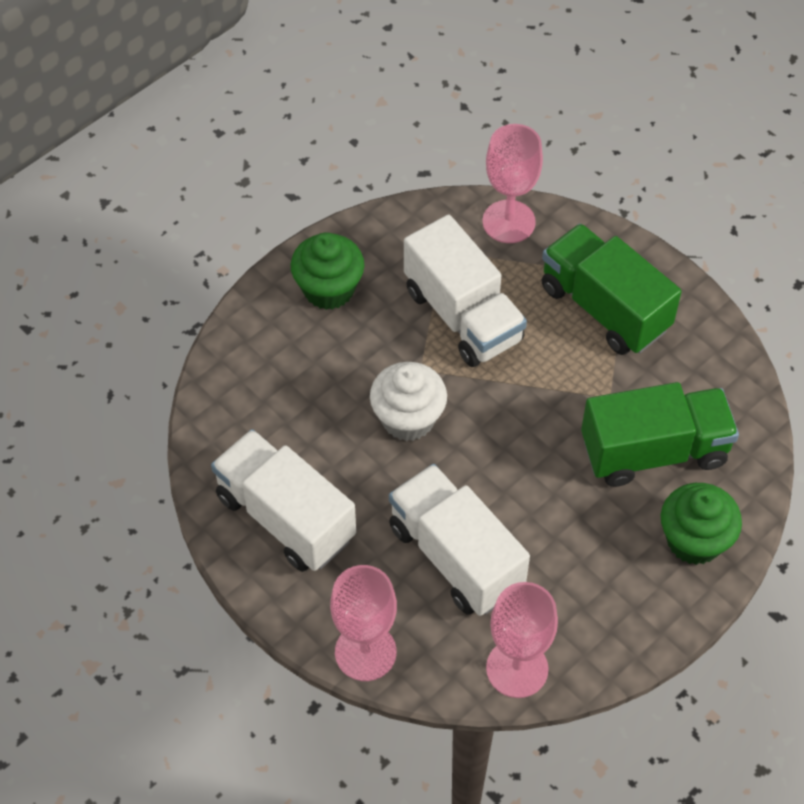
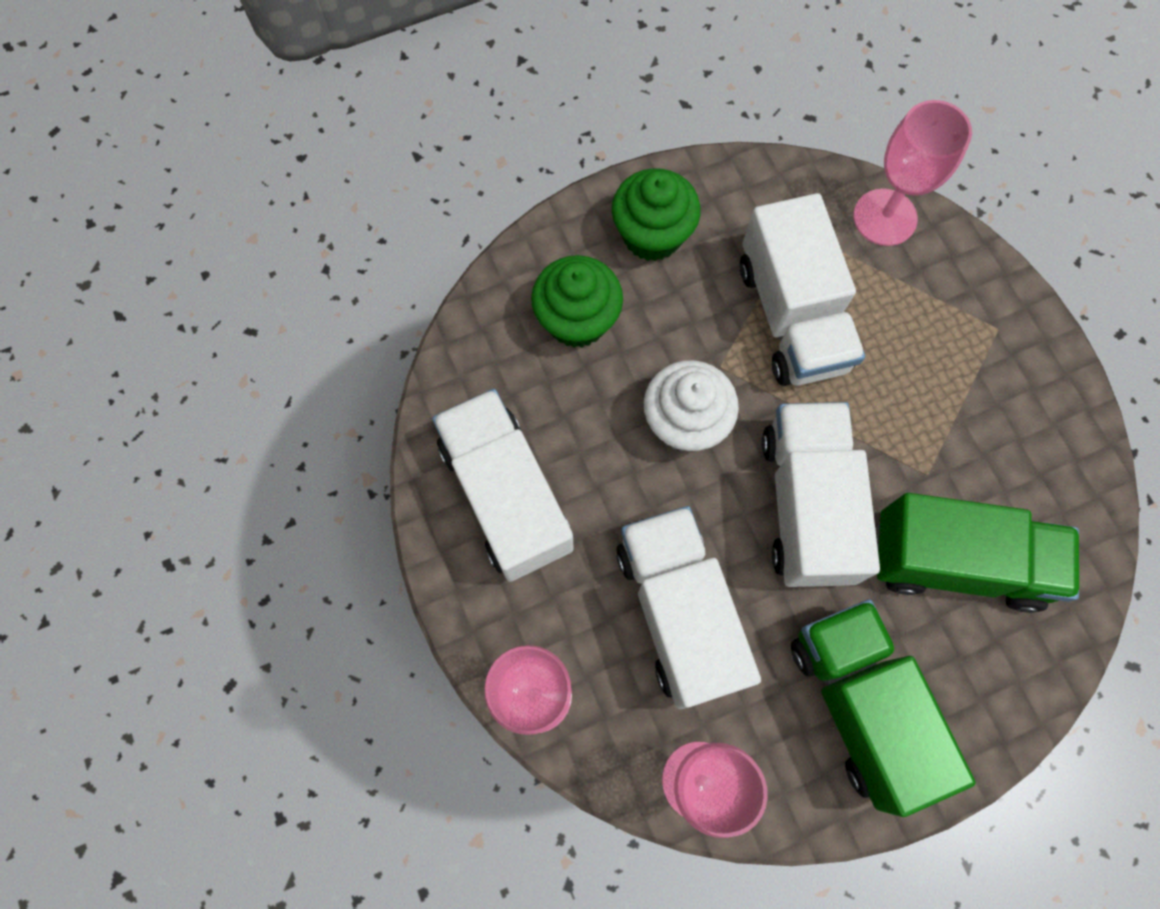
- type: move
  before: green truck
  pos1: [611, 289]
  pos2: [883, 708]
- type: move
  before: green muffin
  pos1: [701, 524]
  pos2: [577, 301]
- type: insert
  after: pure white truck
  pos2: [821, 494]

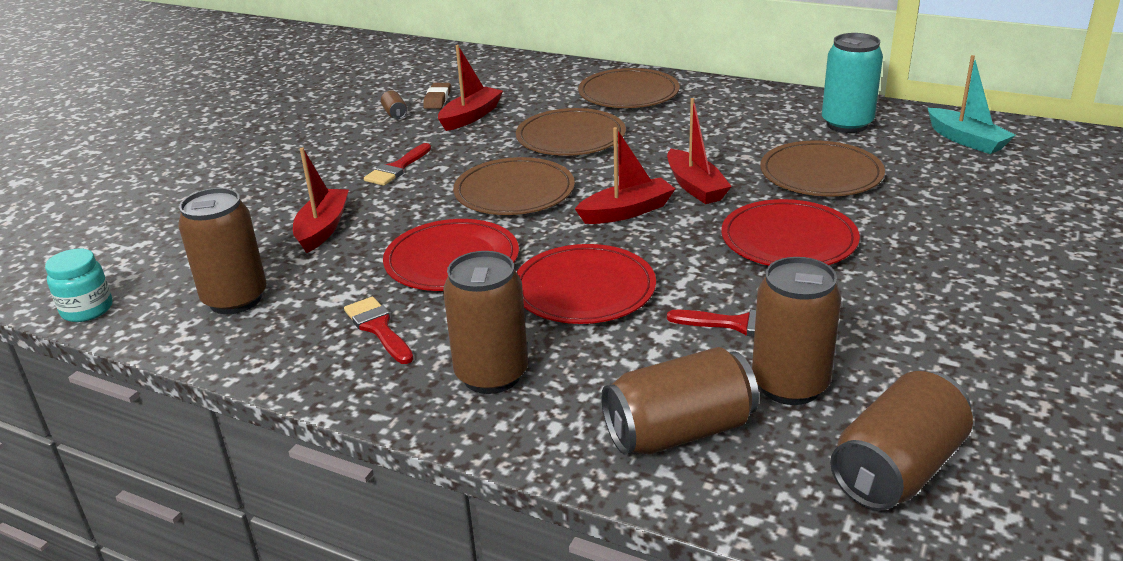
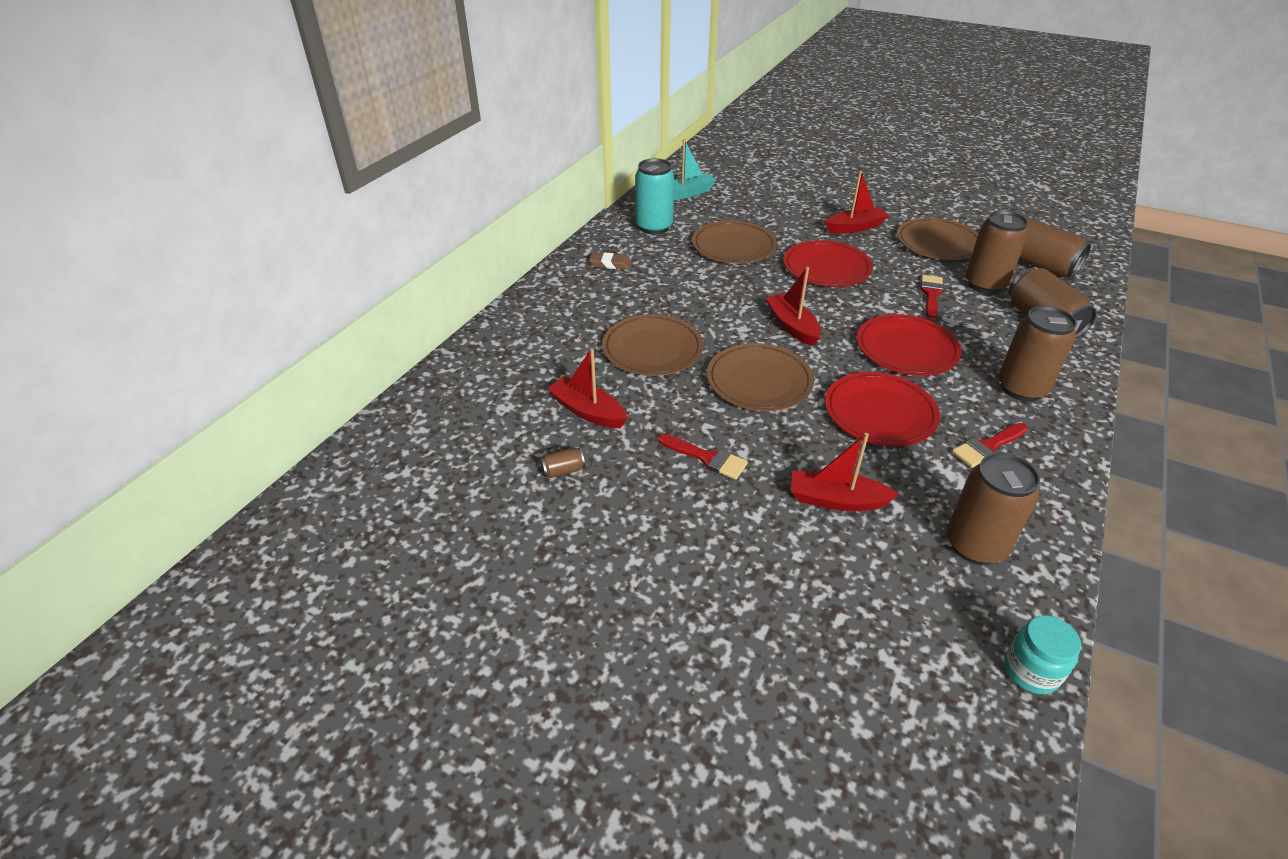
- type: move
  before: russet flat dish
  pos1: [629, 88]
  pos2: [937, 239]
- type: move
  before: russet gum eraser
  pos1: [437, 96]
  pos2: [610, 260]
- type: move
  before: crimson sailboat
  pos1: [699, 151]
  pos2: [857, 202]

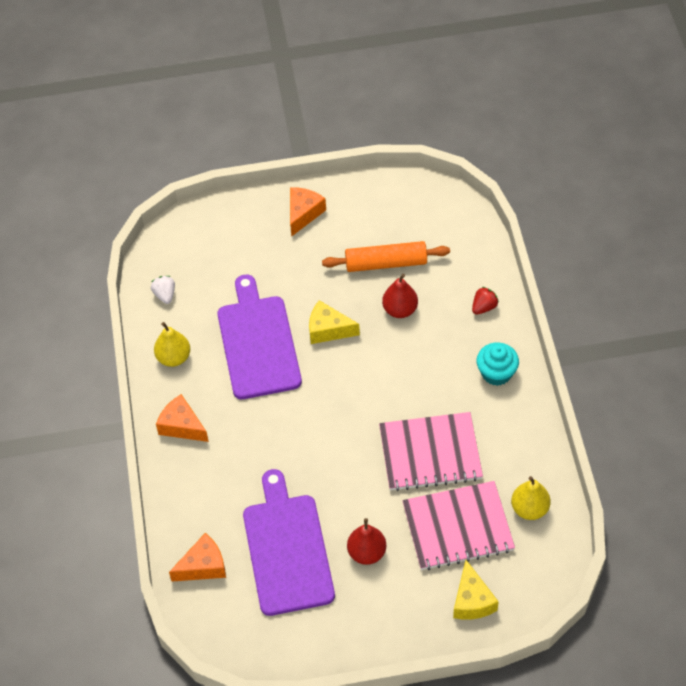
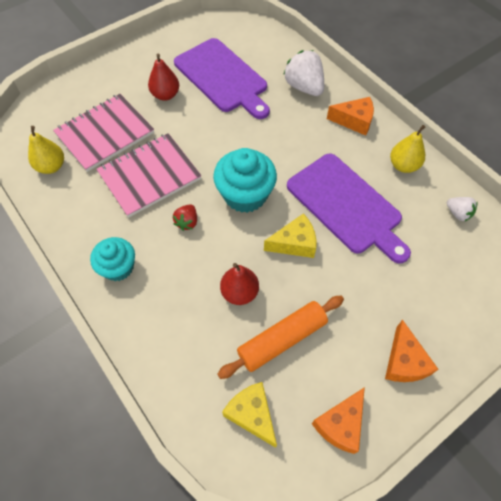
- type: move
  before: crimson toy strawberry
  pos1: [485, 301]
  pos2: [185, 217]
- type: move
  before: bright orange cheese wedge
  pos1: [197, 557]
  pos2: [338, 420]
- type: move
  before: golden cheese wedge
  pos1: [476, 589]
  pos2: [249, 415]
- type: insert
  after: pure white toy strawberry
  pos2: [303, 73]
- type: insert
  after: aqua muffin
  pos2: [245, 180]

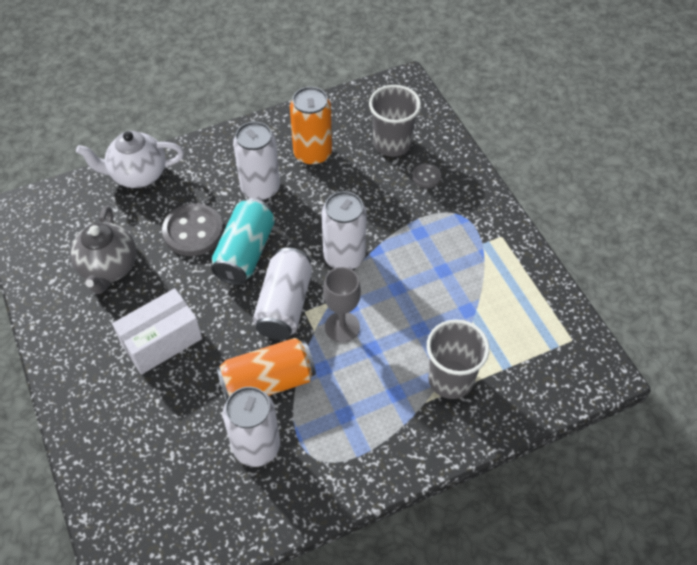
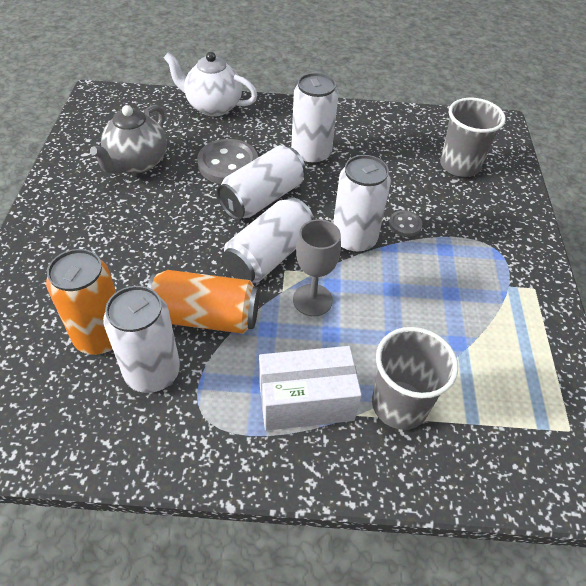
- type: move
  before: bright orange soda can
  pos1: [311, 126]
  pos2: [81, 302]
- type: move
  before: ash-grey button
  pos1: [426, 176]
  pos2: [405, 223]
- type: recolor
  before: aqua soda can
  after: pure white soda can
  pos1: [243, 241]
  pos2: [260, 182]
- type: move
  before: pure white parcel
  pos1: [157, 331]
  pos2: [310, 388]

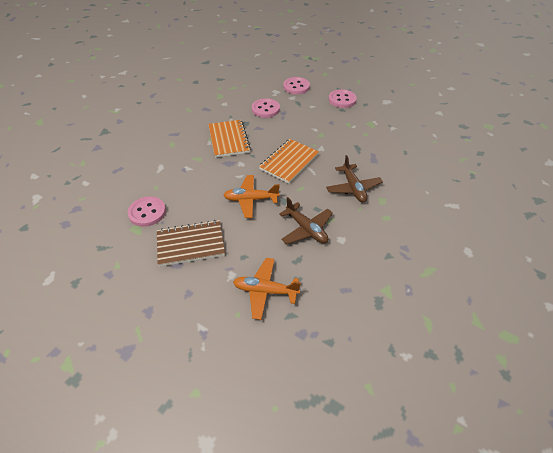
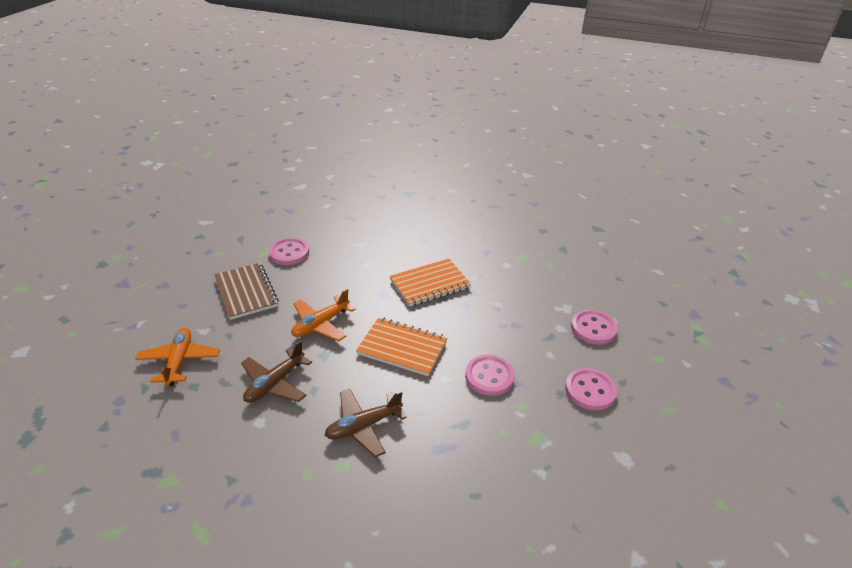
- type: move
  before: rosy button
  pos1: [266, 108]
  pos2: [490, 375]
- type: rotate
  before: bright orange aeroplane
  pos1: [251, 196]
  pos2: [323, 315]
  turn: -120

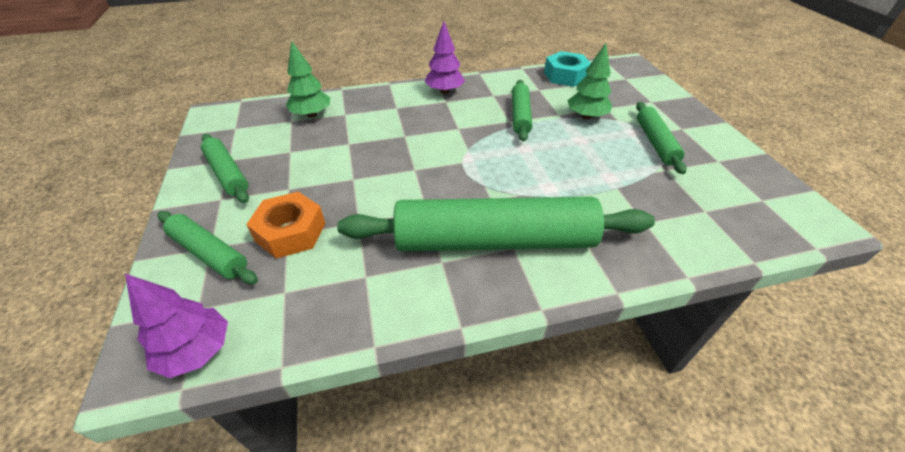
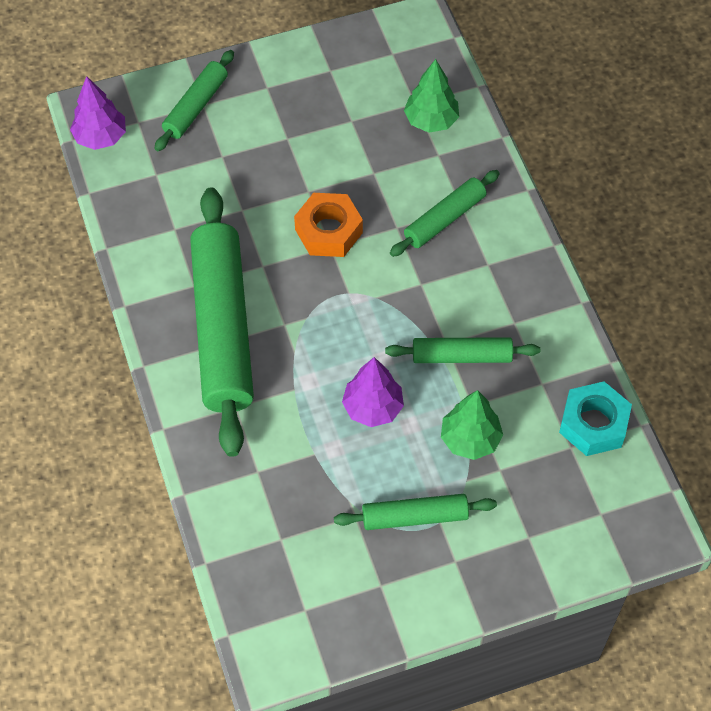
- type: move
  before: violet fir tree
  pos1: [444, 57]
  pos2: [373, 392]
- type: move
  before: green dough roller
  pos1: [225, 168]
  pos2: [445, 213]
- type: move
  before: bright orange hexagon nut
  pos1: [286, 225]
  pos2: [328, 225]

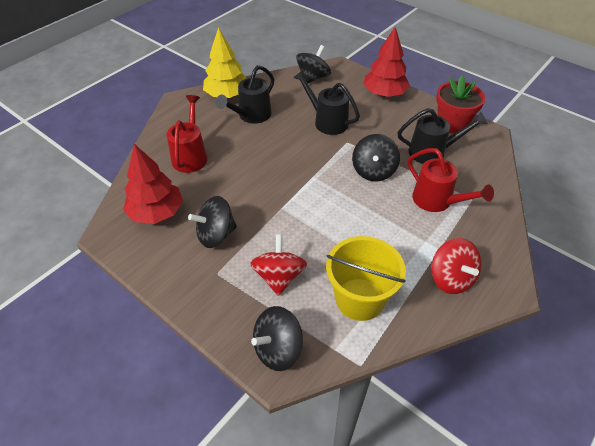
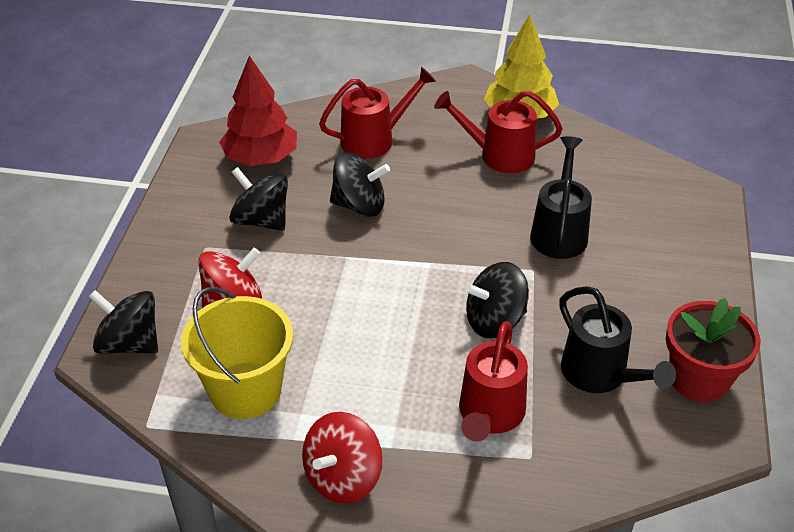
- type: delete
  before: crimson fir tree
  pos1: [386, 62]
- type: move
  before: black spinning top
  pos1: [313, 64]
  pos2: [360, 185]
- type: recolor
  before: black watering can
  after: crimson watering can
  pos1: [245, 94]
  pos2: [498, 131]

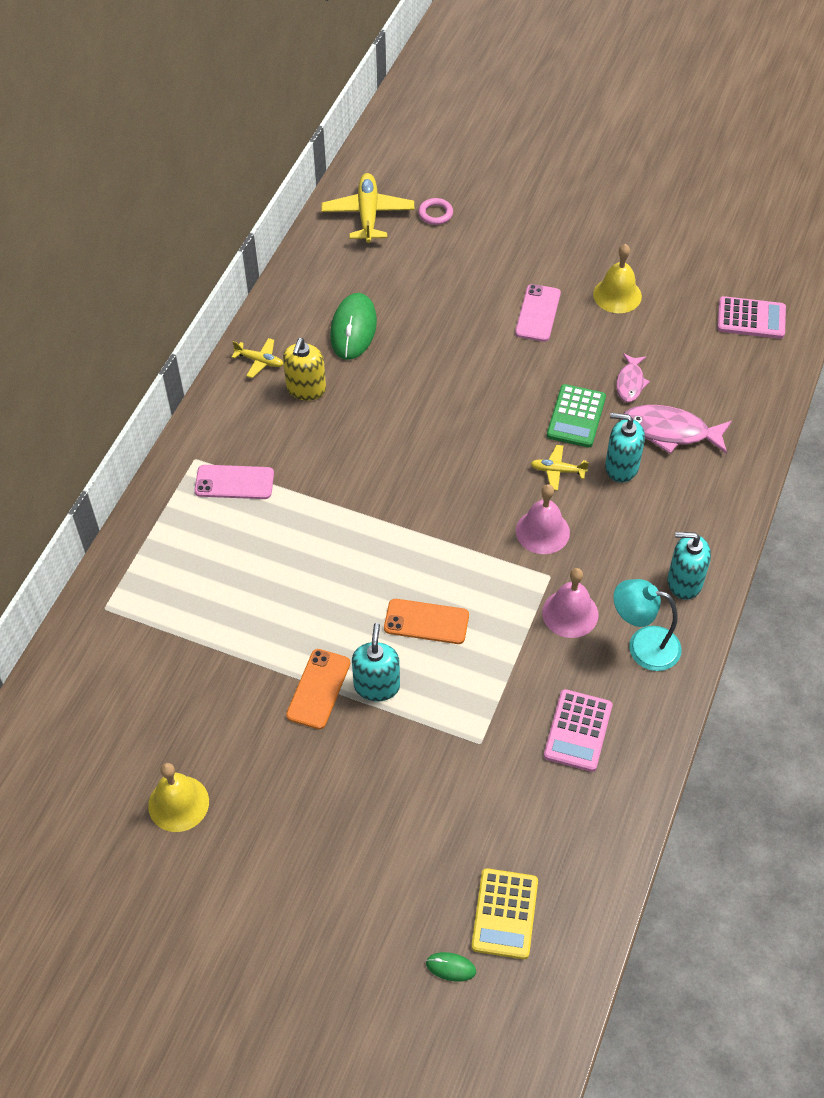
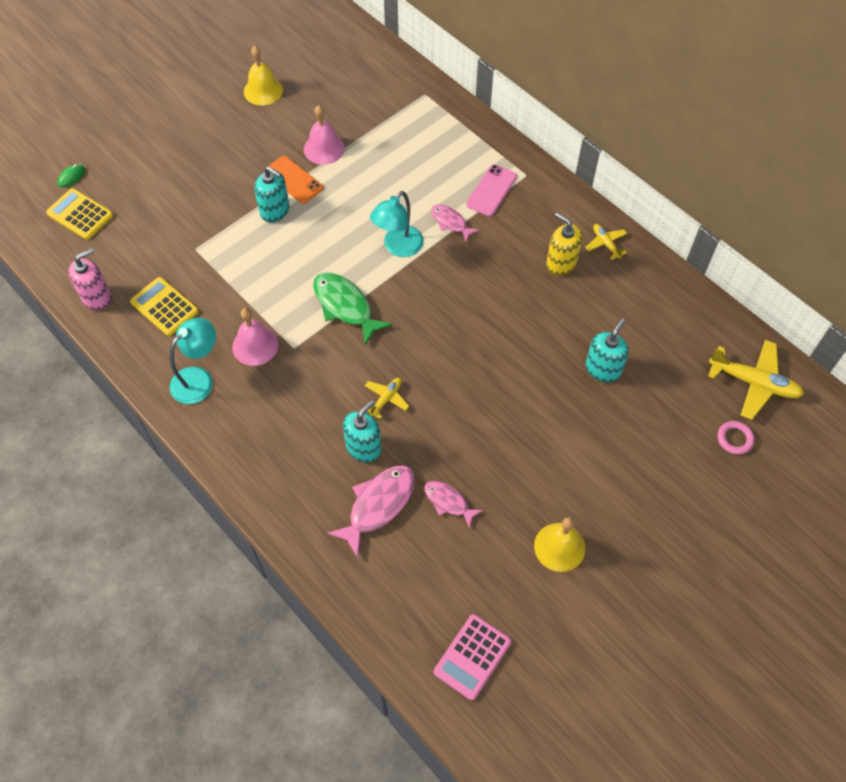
- type: delete
  before: rosy smartphone
  pos1: [538, 313]
- type: delete
  before: green mouse
  pos1: [353, 326]
- type: rotate
  before: golden aeroplane
  pos1: [257, 358]
  pos2: [606, 242]
  turn: 105
- type: delete
  before: green calculator
  pos1: [576, 415]
- type: move
  before: rosy school bell
  pos1: [543, 519]
  pos2: [324, 135]
- type: move
  before: aqua soap dispenser
  pos1: [689, 566]
  pos2: [607, 351]
- type: delete
  before: bright orange smartphone
  pos1: [426, 621]
- type: recolor
  before: rosy calculator
  after: golden calculator
  pos1: [578, 730]
  pos2: [164, 306]
- type: insert
  after: aqua reading lamp
  pos2: [397, 224]
- type: insert
  after: rosy toy fish
  pos2: [455, 223]
- type: insert
  after: rosy soap dispenser
  pos2: [90, 279]
- type: insert
  after: green toy fish
  pos2: [352, 308]

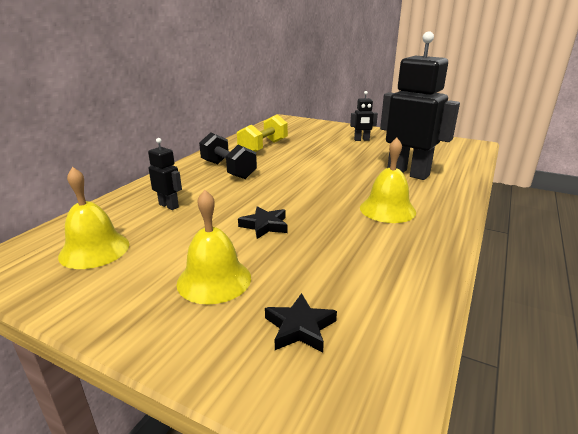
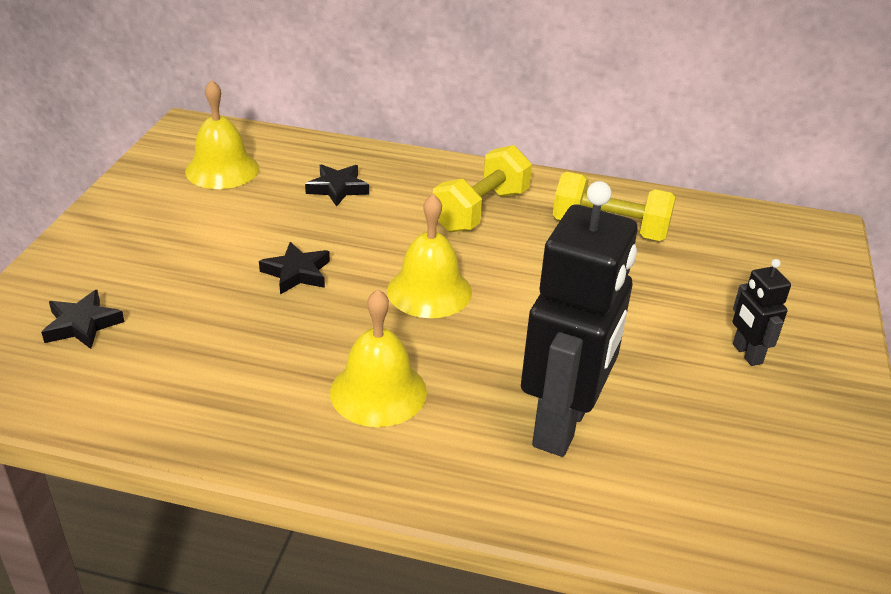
- type: recolor
  before: black hand weight
  after: golden hand weight
  pos1: [228, 155]
  pos2: [482, 188]
- type: replace
  before: black robot figure
  after: black star shape
  pos1: [165, 174]
  pos2: [337, 185]
- type: move
  before: golden school bell
  pos1: [213, 247]
  pos2: [429, 256]

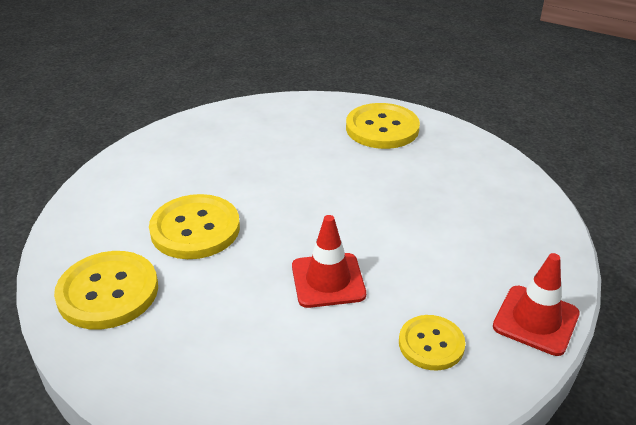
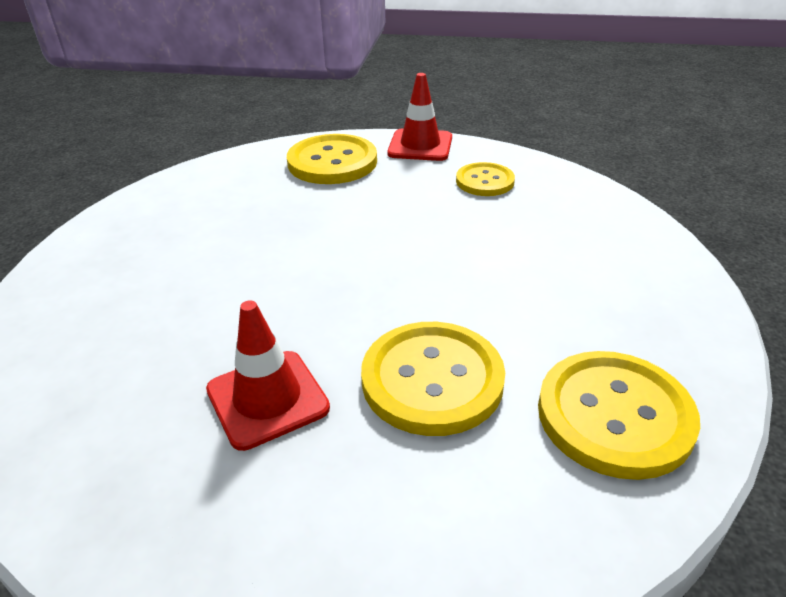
- type: move
  before: golden button
  pos1: [383, 126]
  pos2: [332, 159]
- type: move
  before: crimson road cone
  pos1: [329, 261]
  pos2: [268, 375]

